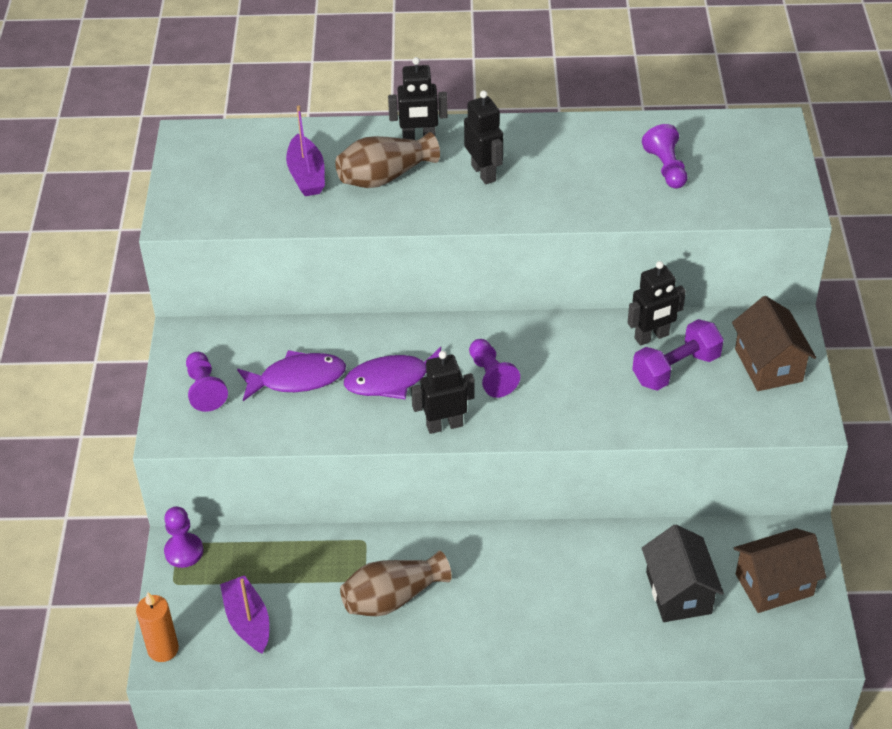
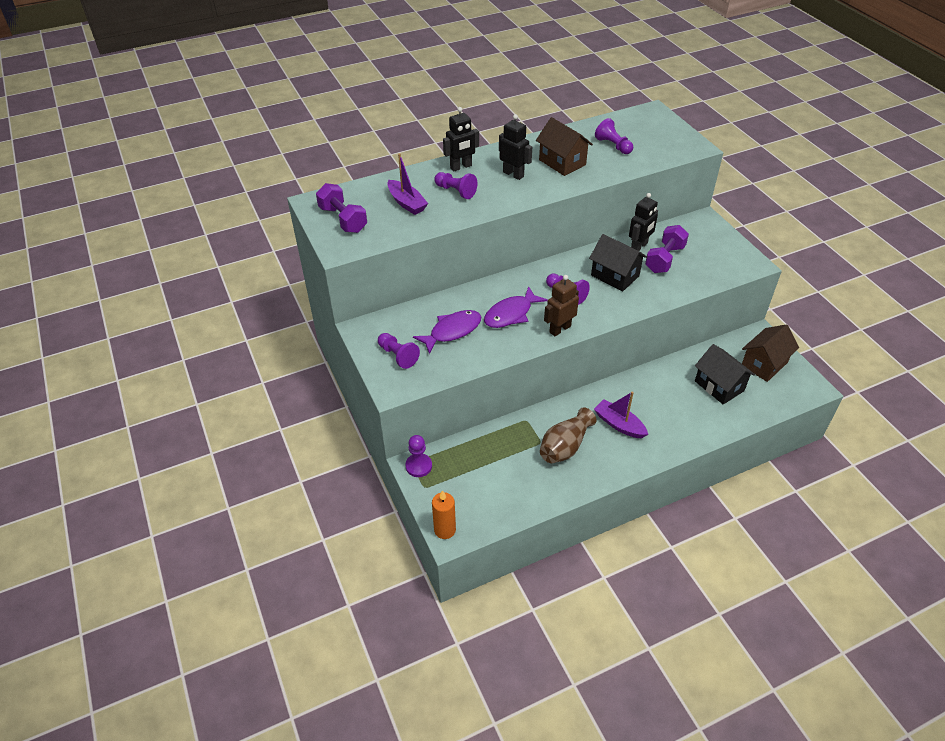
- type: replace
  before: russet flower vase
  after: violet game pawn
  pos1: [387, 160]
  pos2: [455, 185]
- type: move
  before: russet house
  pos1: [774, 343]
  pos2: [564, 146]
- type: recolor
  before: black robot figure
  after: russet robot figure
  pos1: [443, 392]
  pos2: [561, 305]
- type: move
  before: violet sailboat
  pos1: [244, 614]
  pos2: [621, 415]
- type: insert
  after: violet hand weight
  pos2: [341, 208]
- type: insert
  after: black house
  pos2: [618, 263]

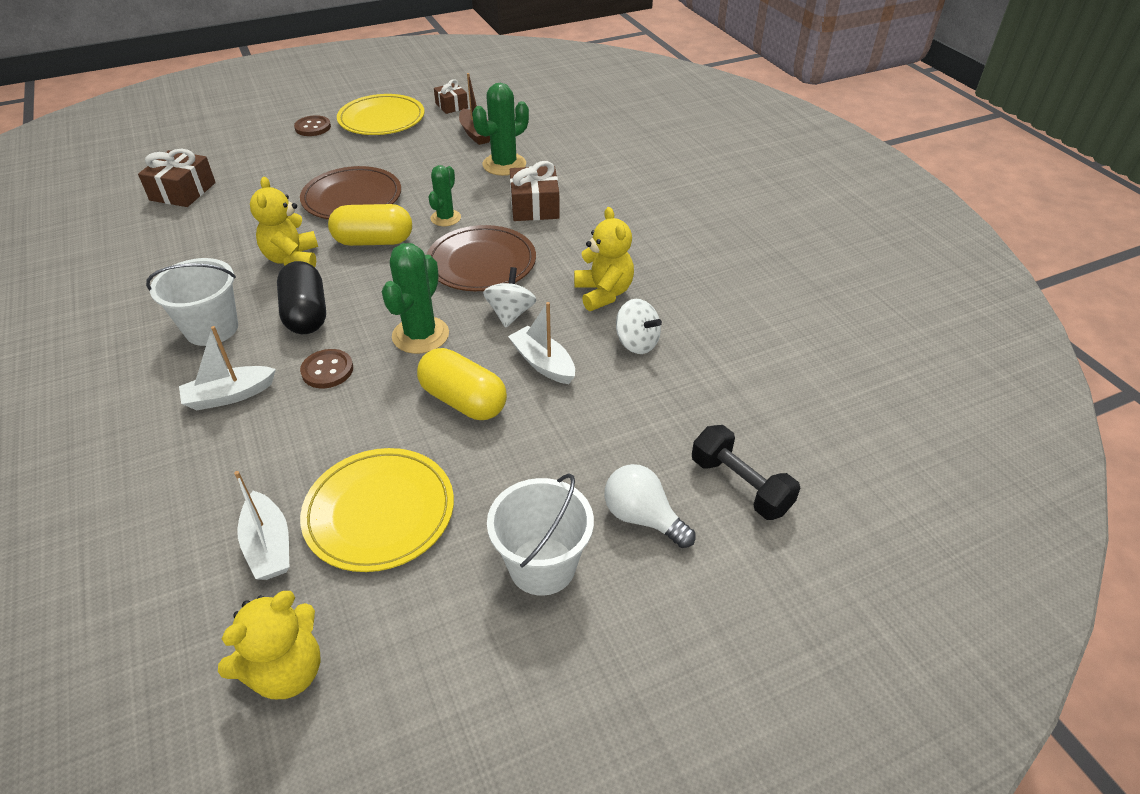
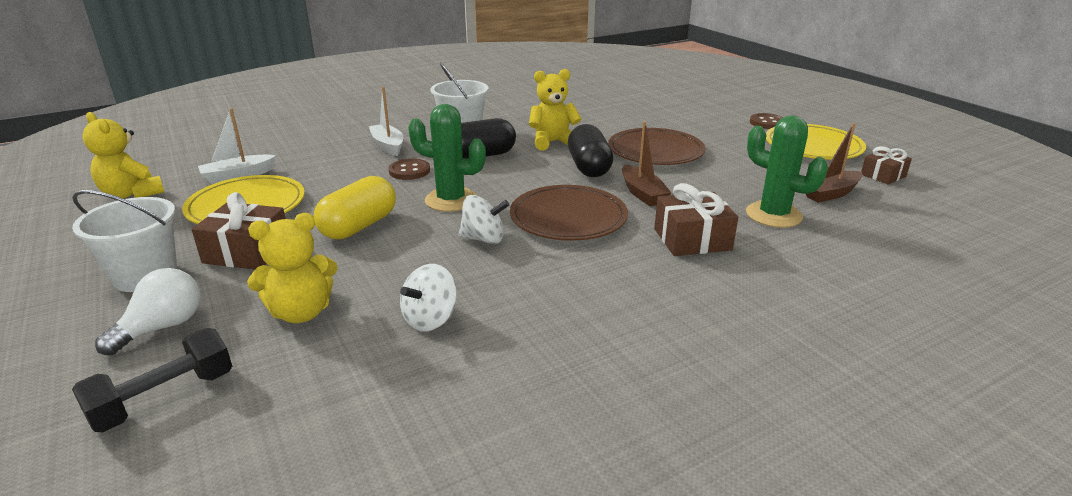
- type: move
  before: russet present
  pos1: [177, 178]
  pos2: [239, 230]
- type: replace
  before: green cactus
  after: russet sailboat
  pos1: [444, 195]
  pos2: [646, 163]
- type: recolor
  before: golden pill
  after: black pill
  pos1: [370, 225]
  pos2: [590, 150]
- type: move
  before: golden teddy bear
  pos1: [604, 259]
  pos2: [292, 268]
- type: delete
  before: pure white sailboat
  pos1: [541, 343]

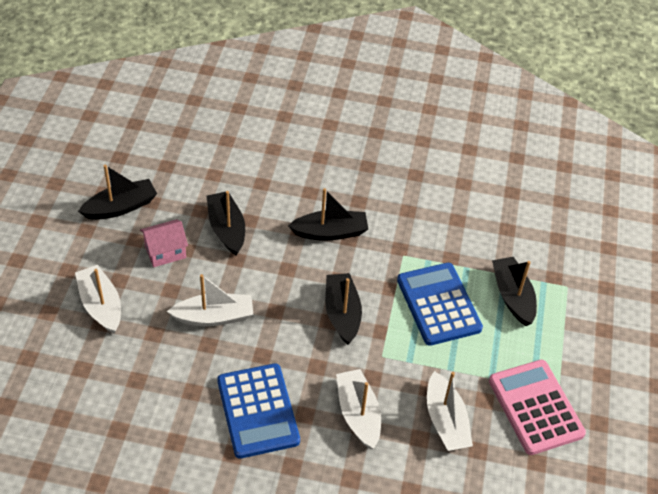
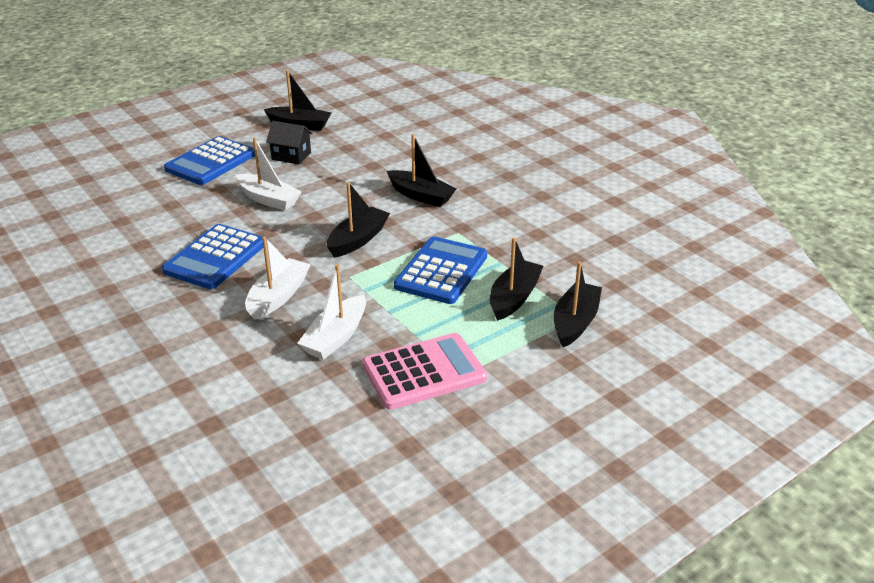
- type: move
  before: black sailboat
  pos1: [226, 223]
  pos2: [578, 304]
- type: recolor
  before: rosy house
  after: black house
  pos1: [164, 243]
  pos2: [289, 143]
- type: replace
  before: pure white sailboat
  after: blue calculator
  pos1: [98, 299]
  pos2: [209, 160]
- type: rotate
  before: rosy calculator
  pos1: [537, 407]
  pos2: [424, 371]
  turn: 45

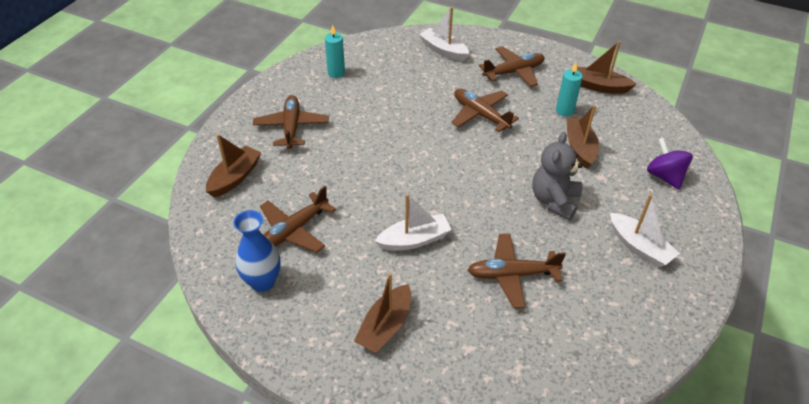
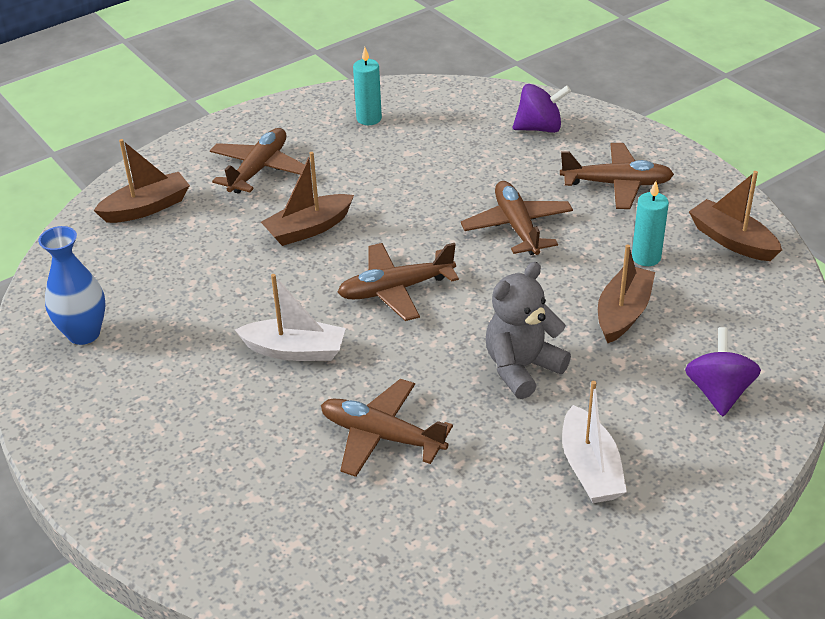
- type: replace
  before: pure white sailboat
  after: violet spinning top
  pos1: [444, 34]
  pos2: [542, 108]
- type: move
  before: russet aeroplane
  pos1: [298, 219]
  pos2: [398, 282]
- type: move
  before: russet sailboat
  pos1: [382, 313]
  pos2: [307, 199]

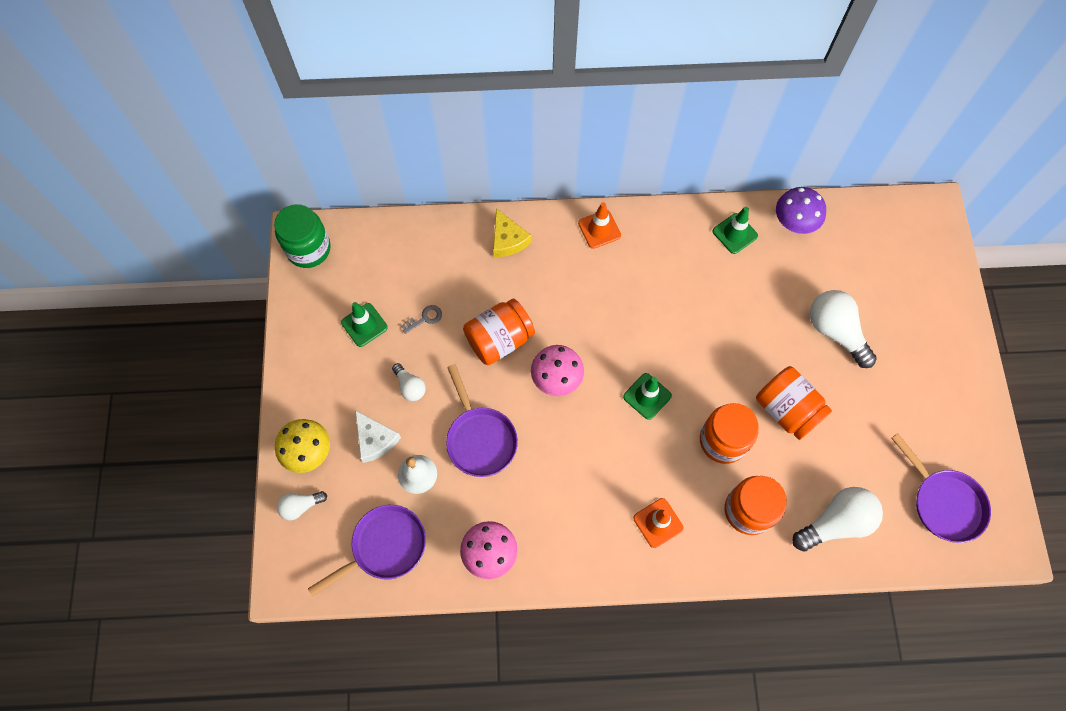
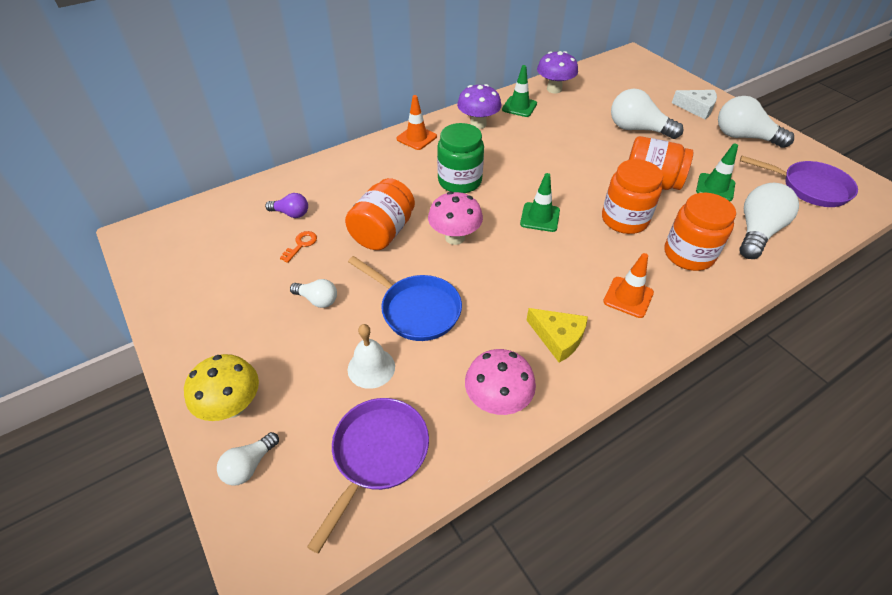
- type: move
  before: green jam jar
  pos1: [302, 236]
  pos2: [460, 158]
- type: move
  before: golden cheese wedge
  pos1: [512, 232]
  pos2: [557, 335]
- type: move
  before: green road cone
  pos1: [364, 324]
  pos2: [717, 172]
- type: recolor
  before: ash-grey door key
  after: bright orange door key
  pos1: [421, 319]
  pos2: [298, 247]
- type: recolor
  before: violet skillet
  after: blue skillet
  pos1: [482, 420]
  pos2: [405, 298]
- type: move
  before: pure white cheese wedge
  pos1: [378, 436]
  pos2: [694, 104]
- type: insert
  after: violet fungus
  pos2: [479, 106]
- type: insert
  after: pure white bulb
  pos2: [756, 122]
- type: insert
  after: violet bulb
  pos2: [286, 205]

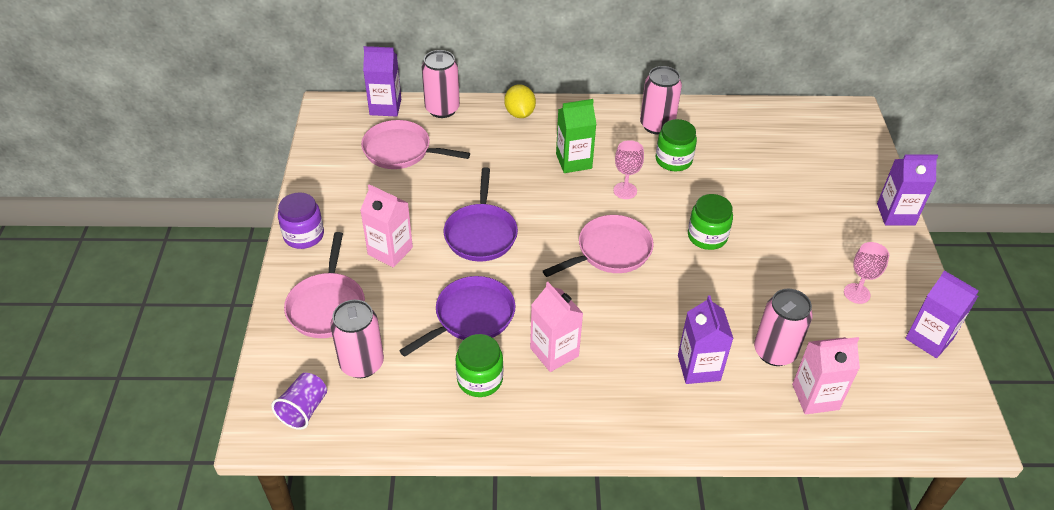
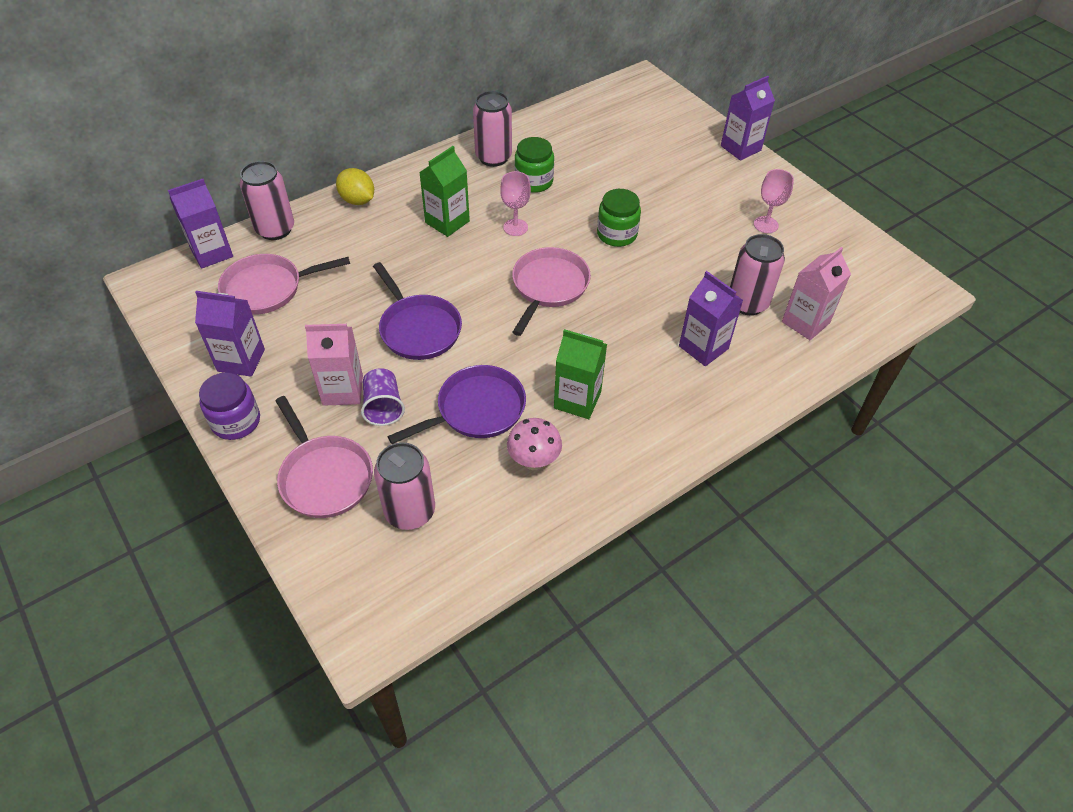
- type: move
  before: violet milk carton
  pos1: [942, 314]
  pos2: [230, 334]
- type: rotate
  before: violet skillet
  pos1: [457, 316]
  pos2: [456, 404]
  turn: 45
- type: recolor
  before: rosy milk carton
  after: green milk carton
  pos1: [556, 327]
  pos2: [580, 374]
- type: replace
  before: green jam jar
  after: rosy fungus
  pos1: [479, 365]
  pos2: [534, 444]
- type: move
  before: violet beaker
  pos1: [299, 401]
  pos2: [383, 397]

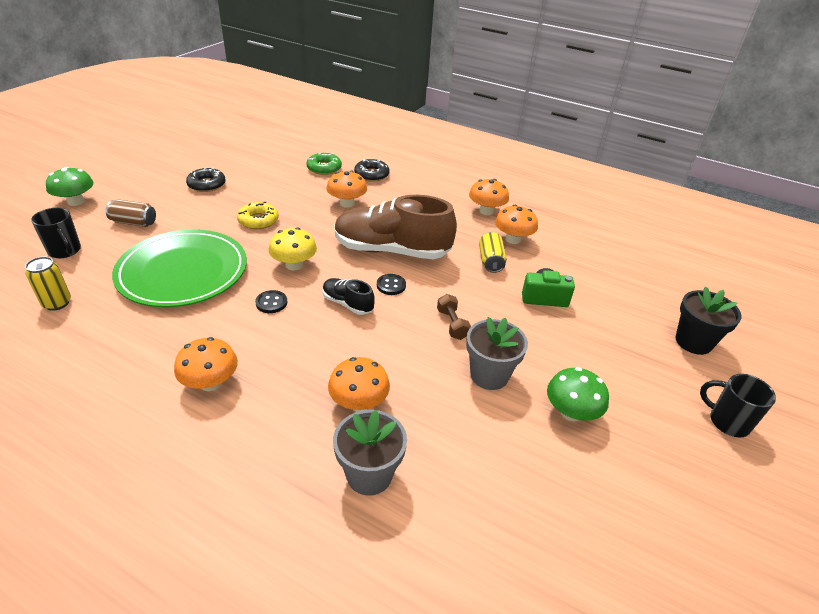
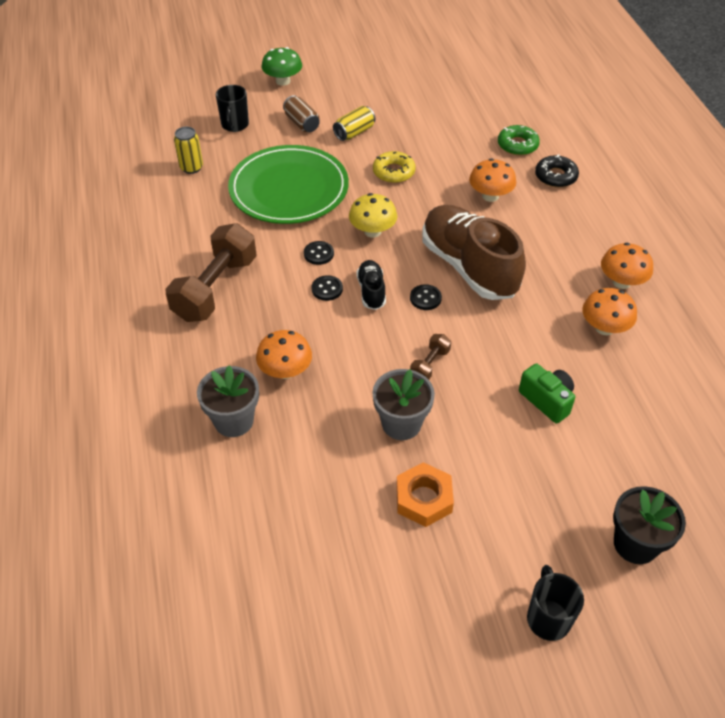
- type: delete
  before: black donut
  pos1: [206, 179]
- type: move
  before: golden soda can
  pos1: [493, 252]
  pos2: [354, 123]
- type: replace
  before: bright orange fungus
  after: russet hand weight
  pos1: [206, 364]
  pos2: [211, 272]
- type: replace
  before: green fungus
  after: bright orange hexagon nut
  pos1: [578, 394]
  pos2: [425, 494]
- type: insert
  after: black button
  pos2: [327, 288]

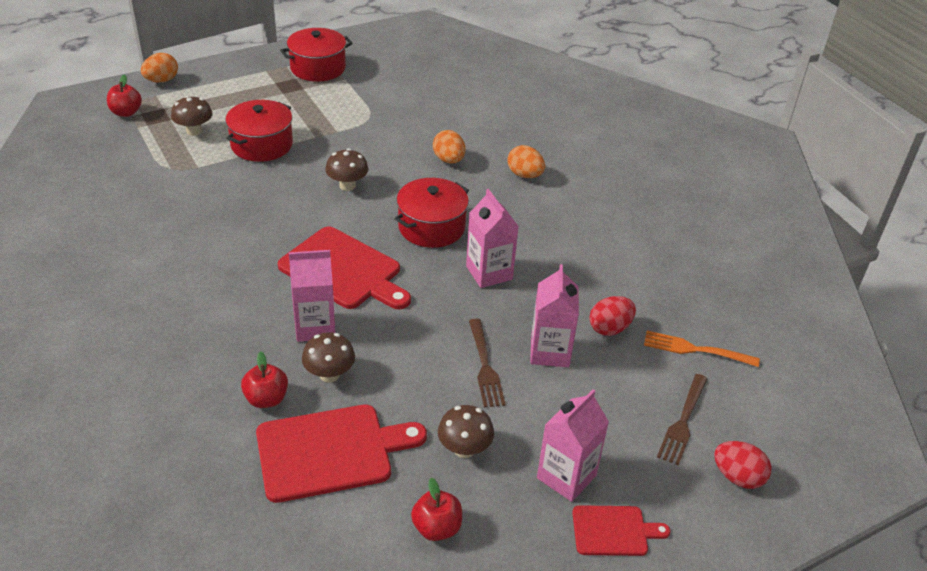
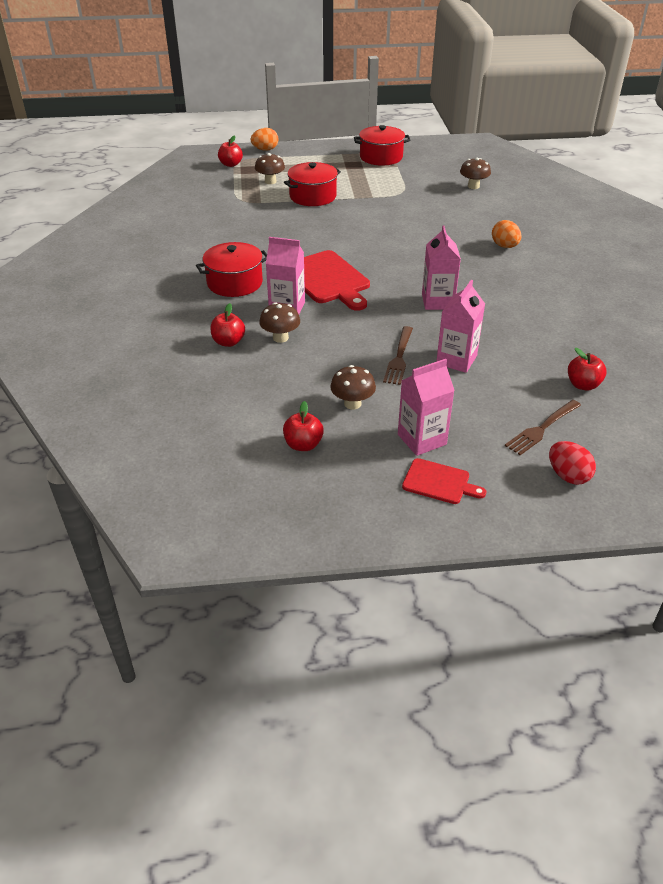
- type: delete
  before: bright orange toy egg
  pos1: [449, 147]
- type: move
  before: russet fungus
  pos1: [347, 170]
  pos2: [475, 173]
- type: move
  before: crimson pot
  pos1: [432, 213]
  pos2: [231, 269]
- type: delete
  before: crimson toy egg
  pos1: [612, 316]
- type: replace
  before: bright orange dinner fork
  after: crimson apple fruit
  pos1: [702, 349]
  pos2: [587, 369]
- type: delete
  before: crimson chopping board
  pos1: [341, 454]

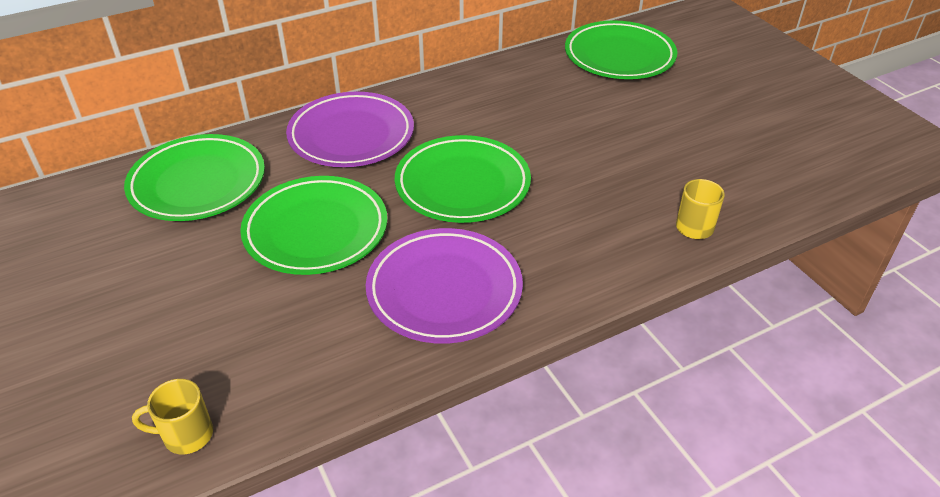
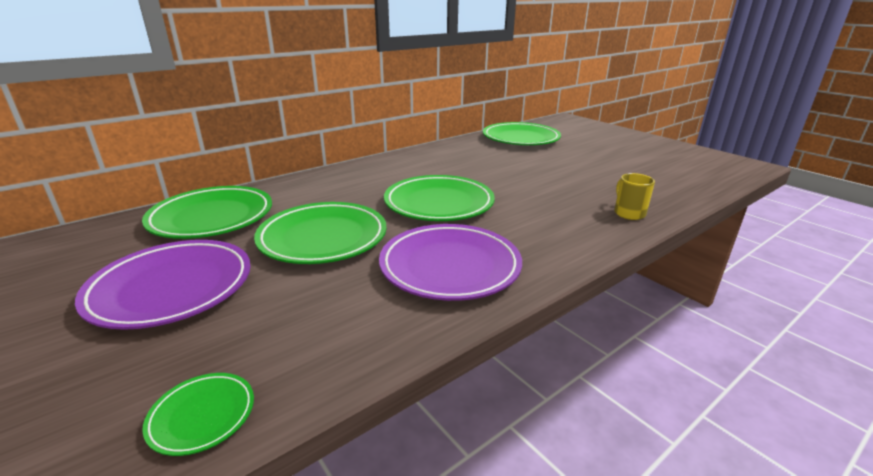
- type: move
  before: violet flat dish
  pos1: [350, 129]
  pos2: [163, 285]
- type: replace
  before: golden coffee mug
  after: green flat dish
  pos1: [172, 416]
  pos2: [198, 414]

